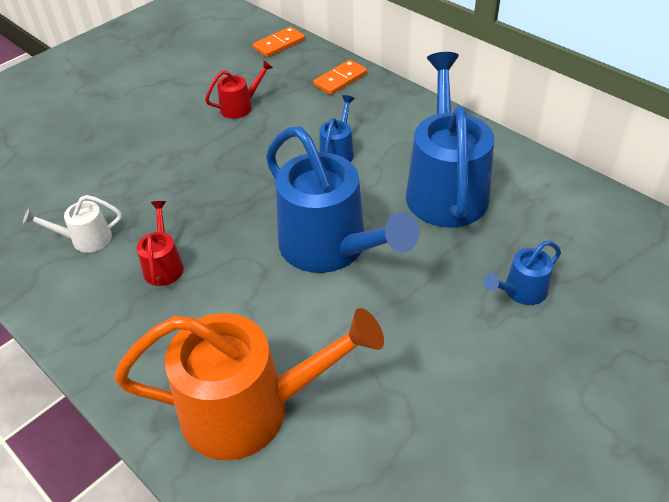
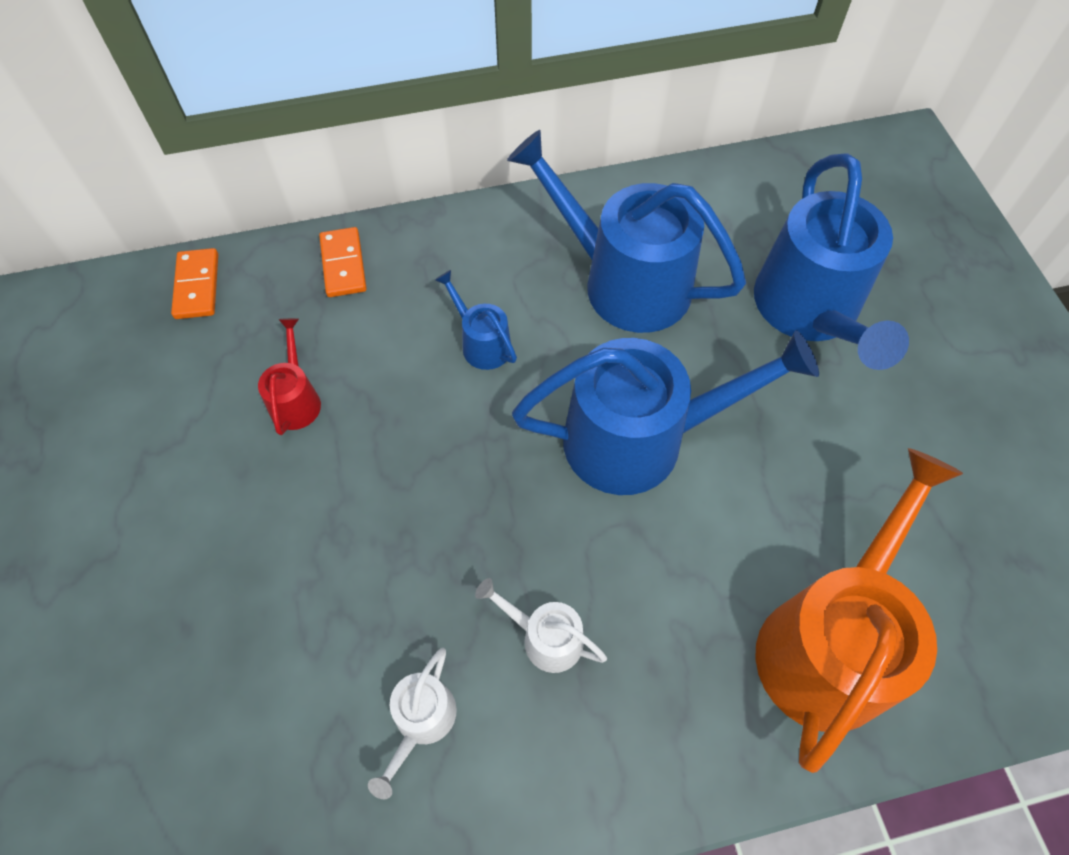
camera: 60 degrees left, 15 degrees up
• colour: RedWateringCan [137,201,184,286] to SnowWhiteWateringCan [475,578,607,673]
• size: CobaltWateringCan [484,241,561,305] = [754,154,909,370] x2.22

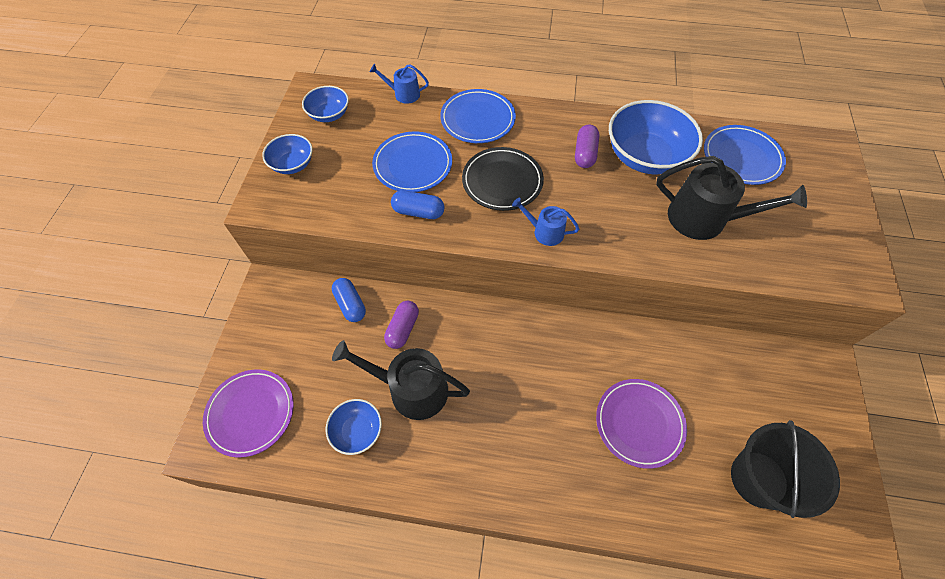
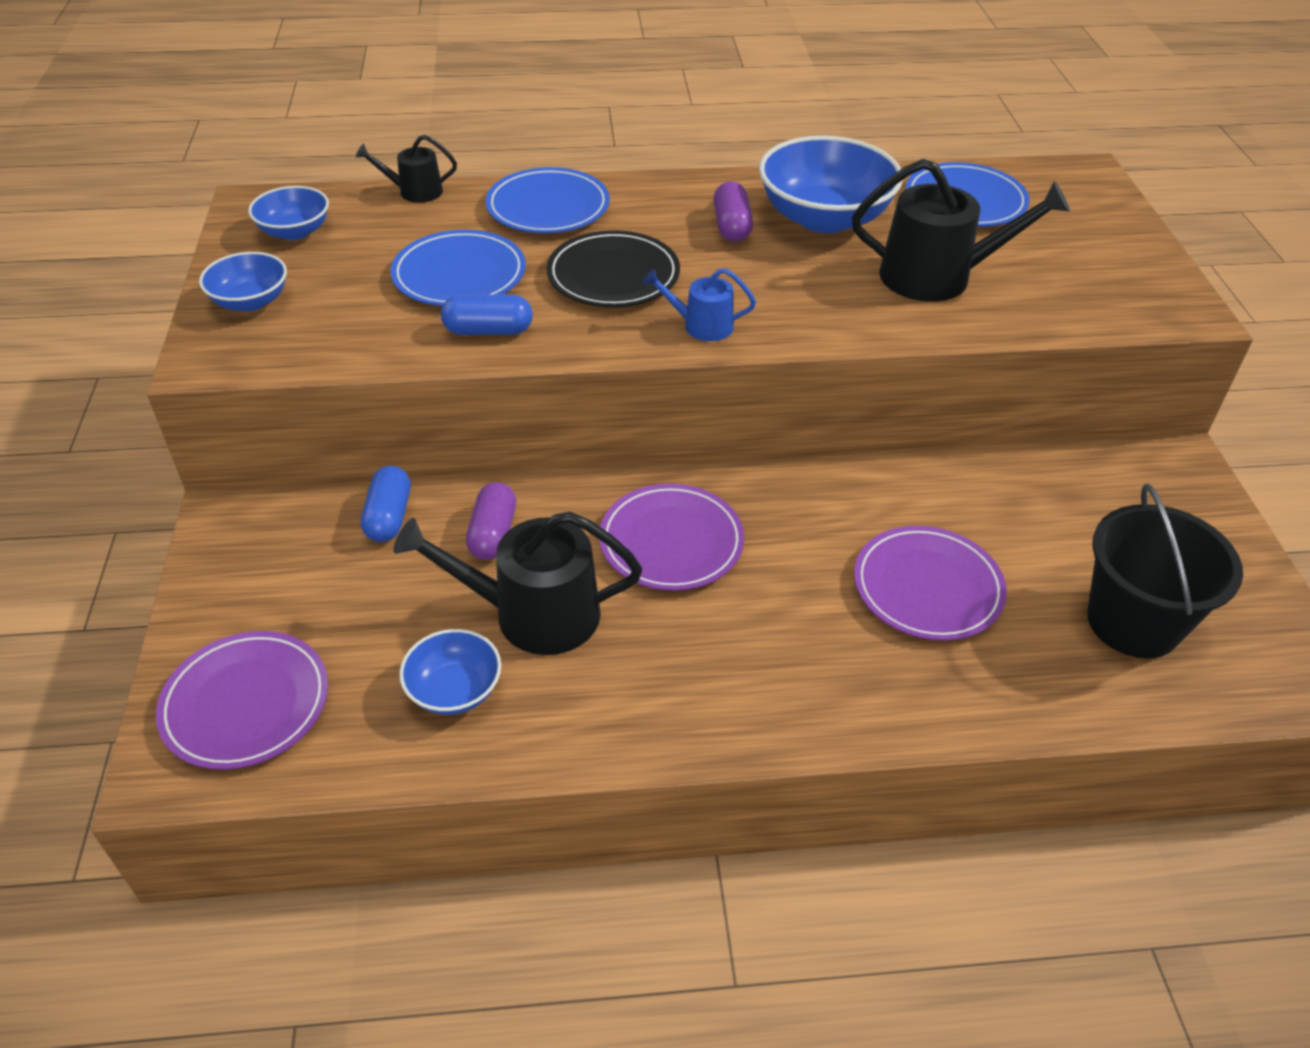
camera: 15 degrees left, 15 degrees down
• appeared: RoyalPurpleFlatDish [600,484,744,591]
• colour: CobaltWateringCan [370,64,429,104] to EbonyWateringCan [356,135,457,203]
• spun: CobaltCapsule [332,278,366,322] = [361,466,410,542] 45 degrees clockwise

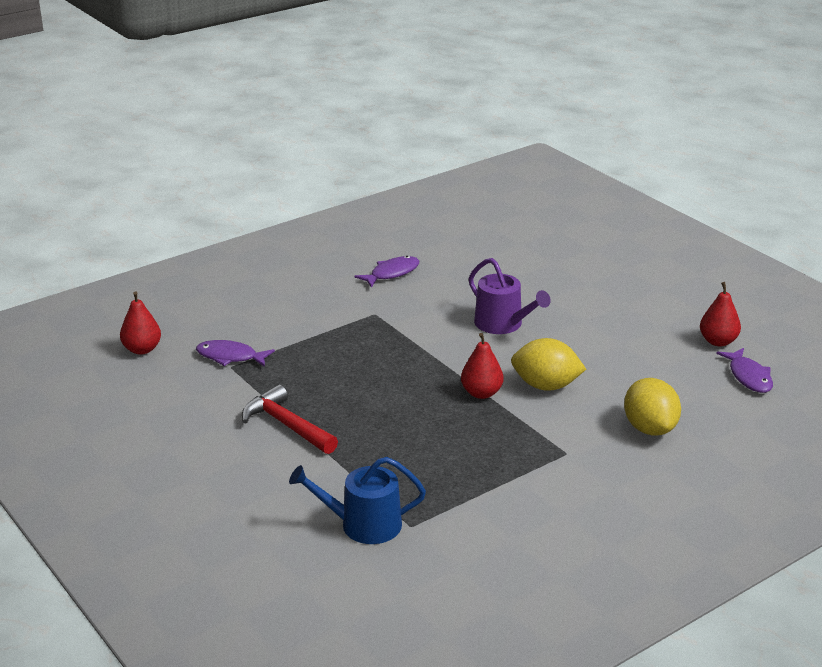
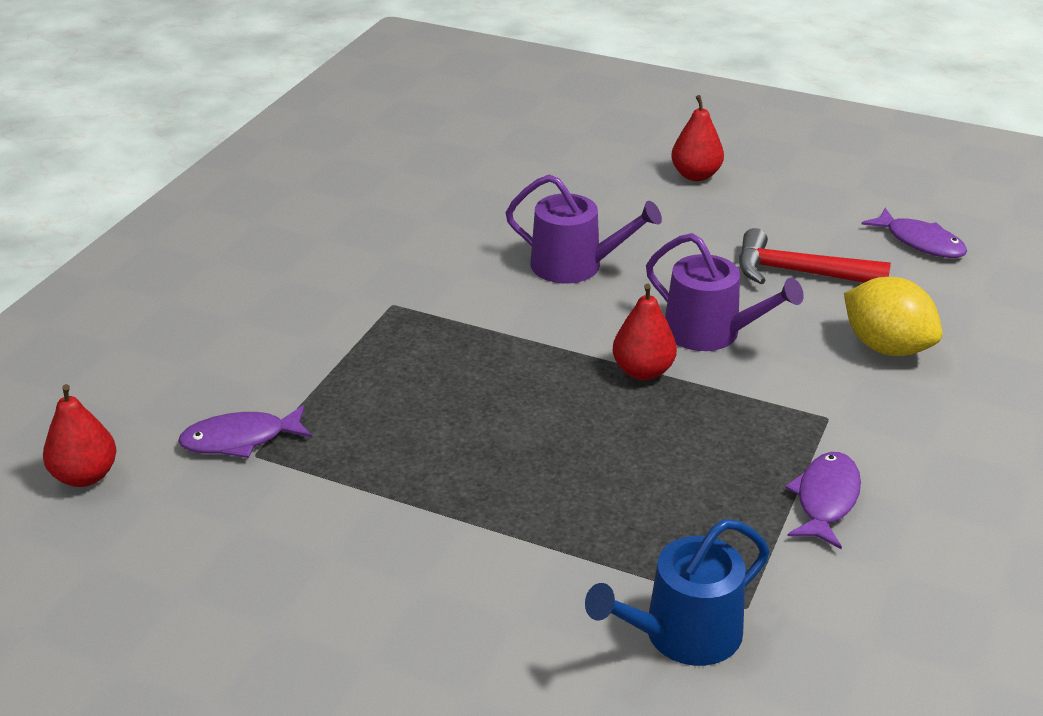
camera: 30 degrees left, 5 degrees up
• relocated: RedHammer [242,384,338,454] to [739,228,891,284]
• relocated: RoyalPurpleToyFish [354,256,419,288] to [785,452,861,549]
• relocated: RedToyPear [700,282,741,346] to [671,95,724,181]
• exchanged: GoldenCitrusFruit [511,338,586,391] to RoyalPurpleWateringCan [646,233,804,351]

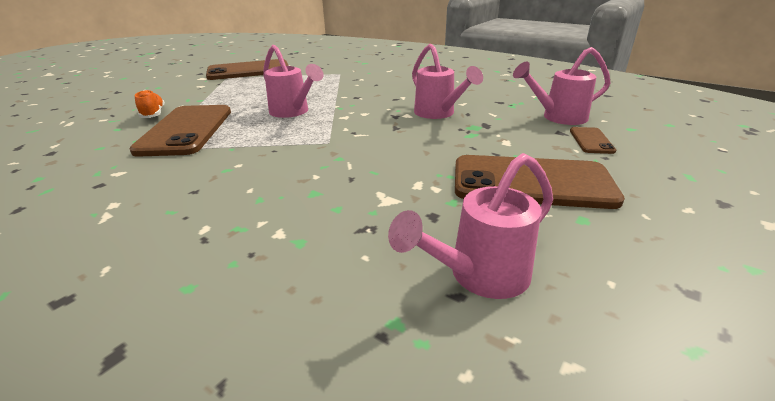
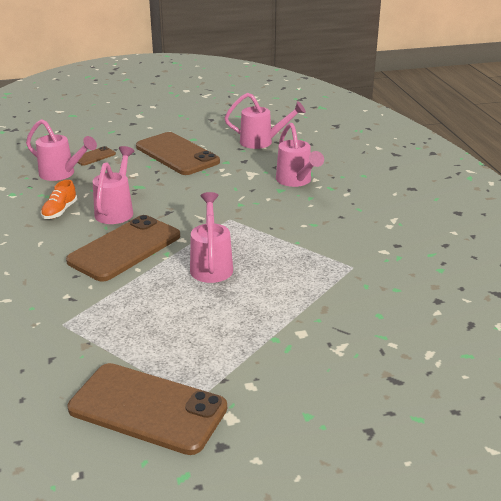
camera: 140 degrees left, 0 degrees up
• appeared: RosyWateringCan [276,123,324,187]
• relocated: RussetPhone [129,105,231,157] to [66,215,180,281]
• relocated: OrangeColouredLaceUpShoe [135,90,165,118] to [41,180,77,219]

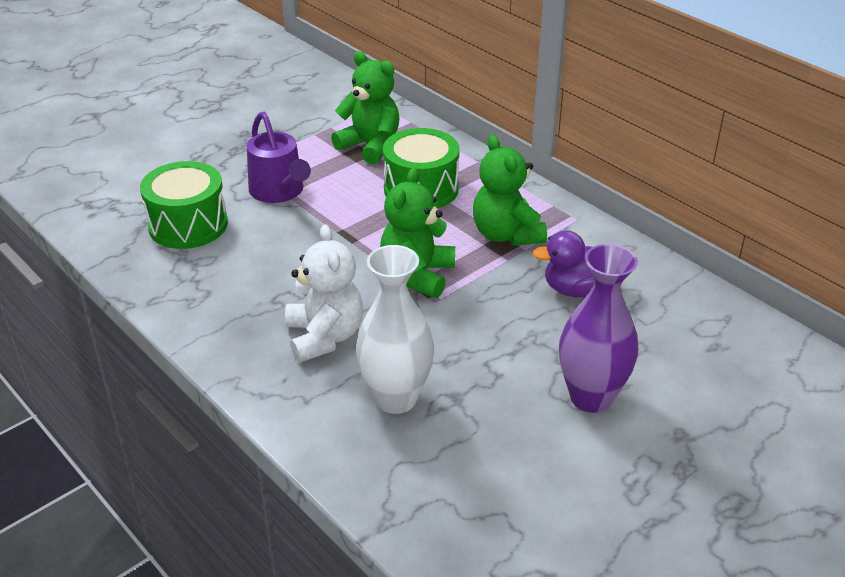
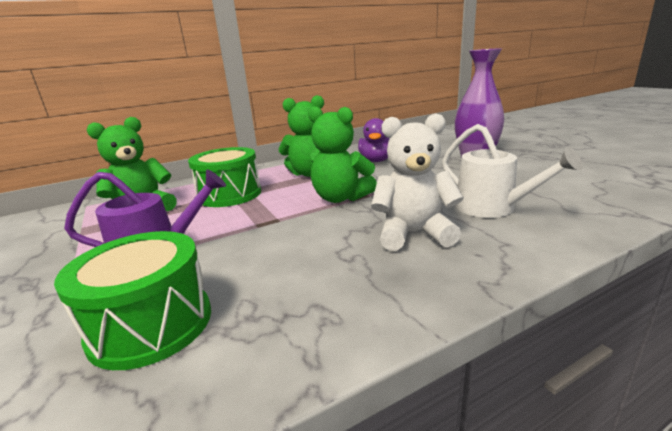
camera: 75 degrees left, 15 degrees down
• exchanged: SnowWhiteVase [355,245,434,414] to SnowWhiteWateringCan [442,124,583,218]

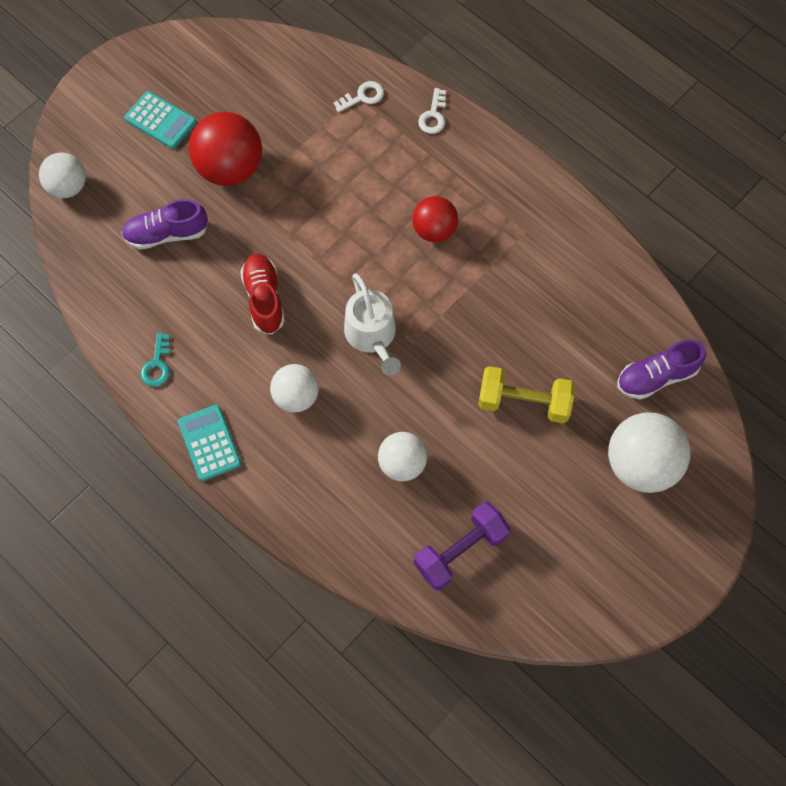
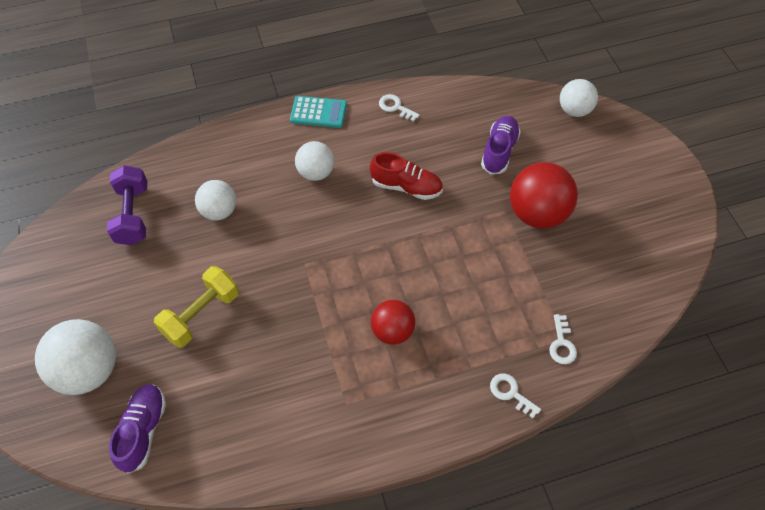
camera: 120 degrees right, 10 degrees down
• missing: TealCalculator [124,91,196,149]
• missing: SnowWhiteWateringCan [344,273,401,376]
• colour: TealDoorKey [141,333,170,387] to SnowWhiteDoorKey [379,94,420,122]

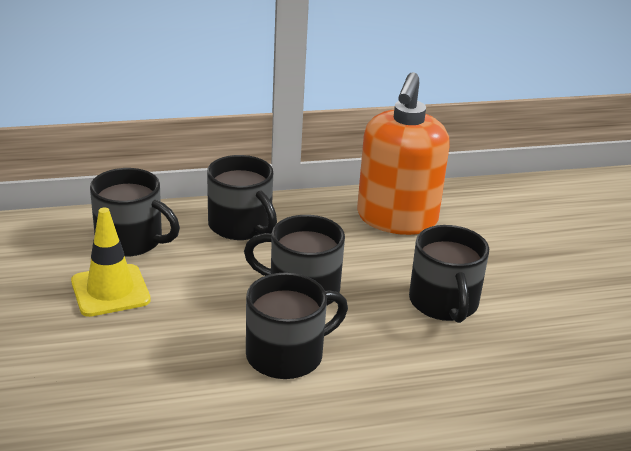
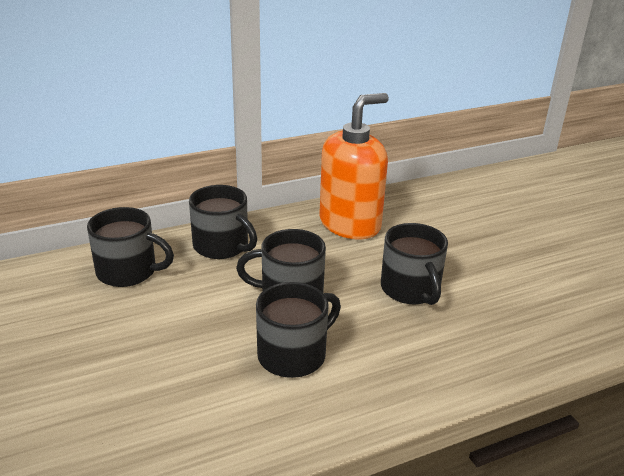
camera: 10 degrees left, 0 degrees up
• missing: GoldenSafetyCone [71,208,151,317]
• spun: OrangeColouredSoapDispenser [357,72,450,235] = [320,93,389,239] 135 degrees counterclockwise

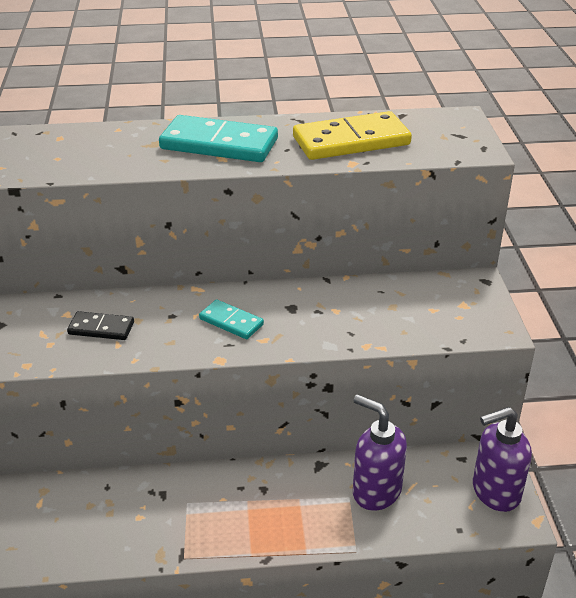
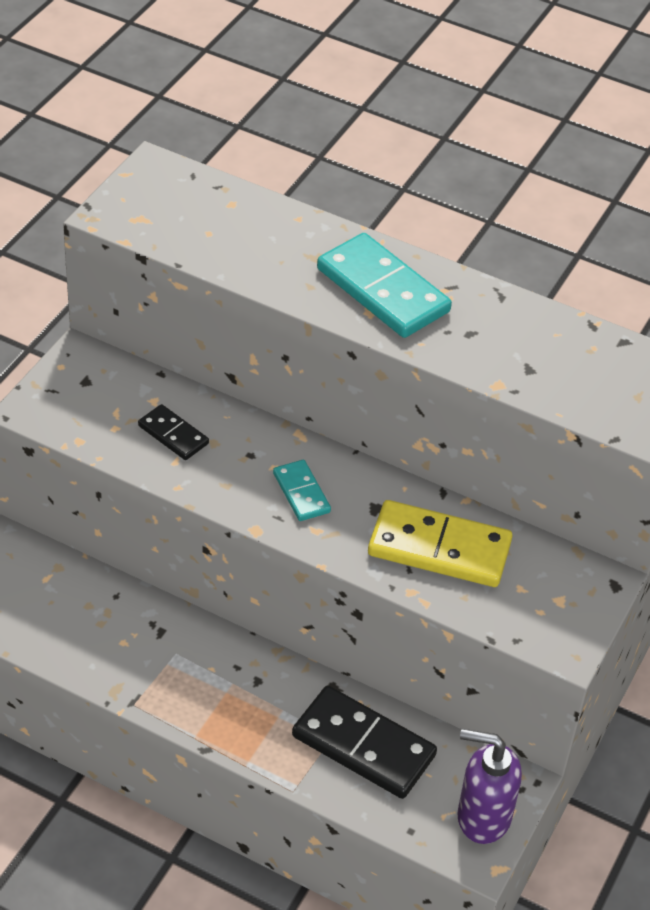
camera: 30 degrees right, 10 degrees up
• relocated: GoldenDomino [293,111,412,160] to [368,500,513,587]
• exchanged: RoyalPurpleSoapDispenser [353,394,407,511] to EbonyDomino [292,686,437,799]

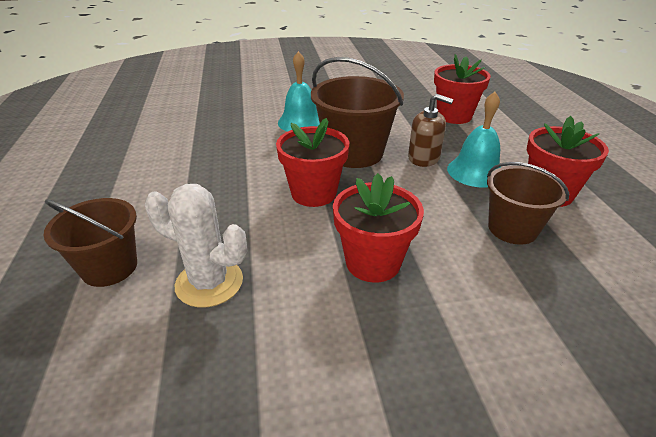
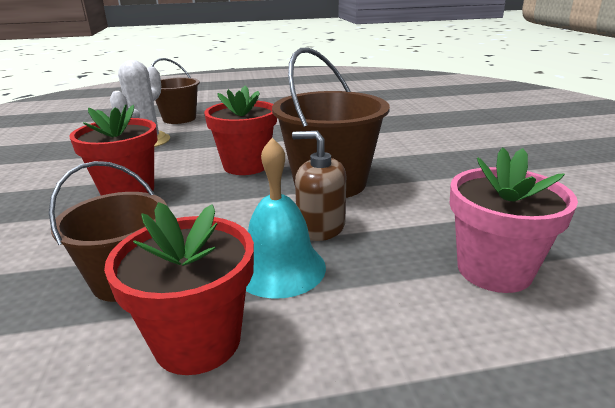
camera: 90 degrees right, 10 degrees down
• missing: TealBell [278,51,320,132]
• colour: RedFlowerPot [434,54,491,124] to RosyFlowerPot [450,148,578,293]
• spun: RussetSoapDispenser [408,94,454,167] = [292,131,346,241] 90 degrees clockwise

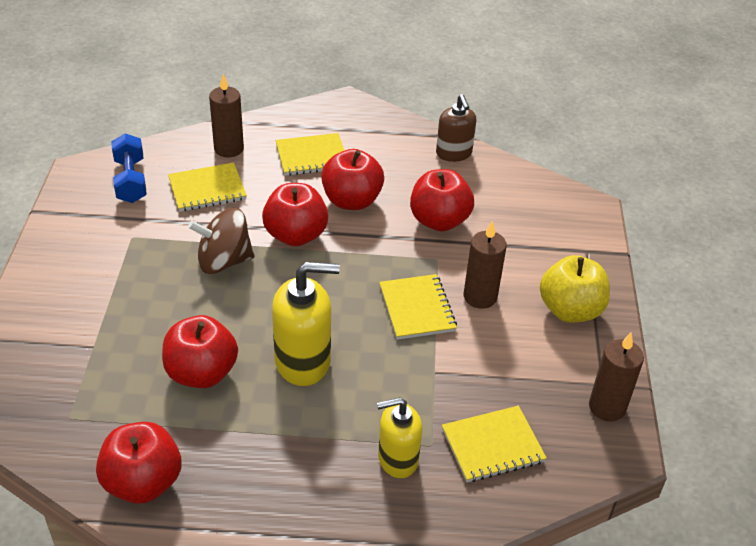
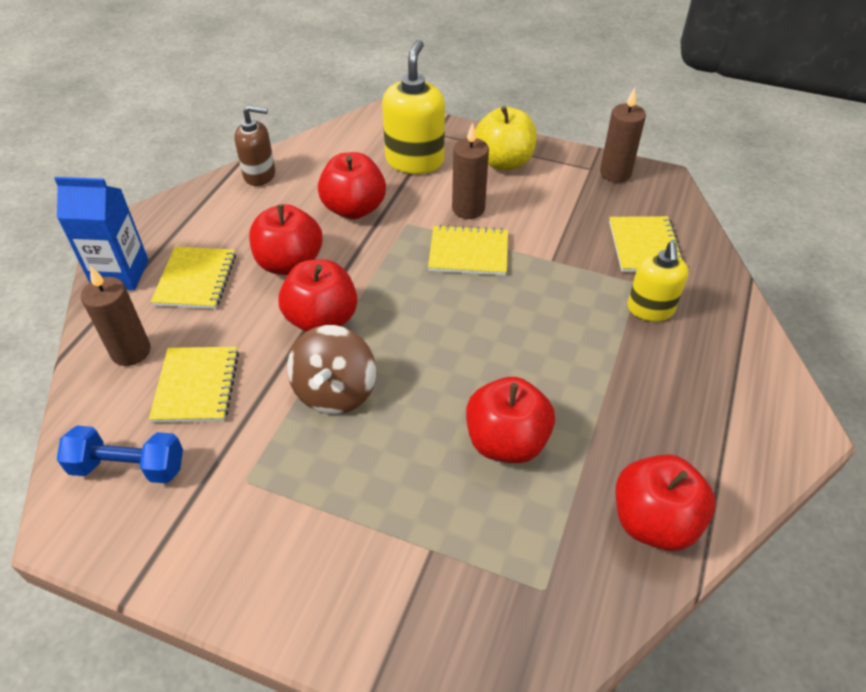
camera: 70 degrees left, 5 degrees up
• appeared: CobaltMilkCarton [54,177,149,290]
• relocated: GoldenSoapDispenser [272,262,340,386] to [382,40,445,174]

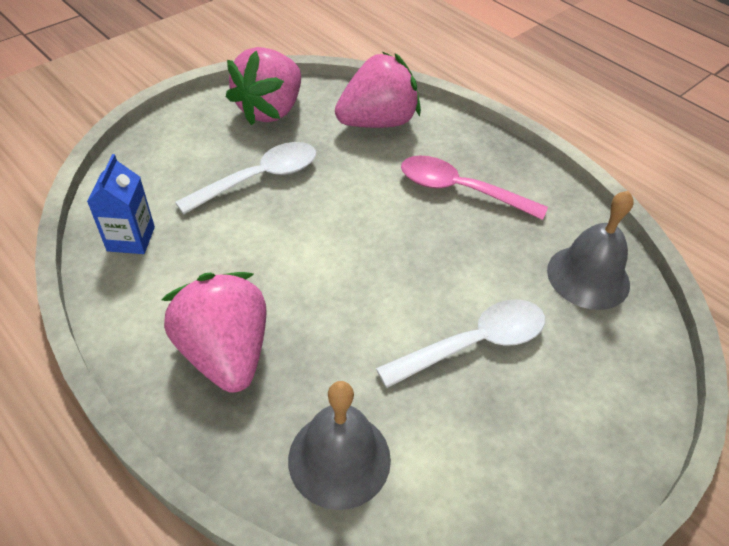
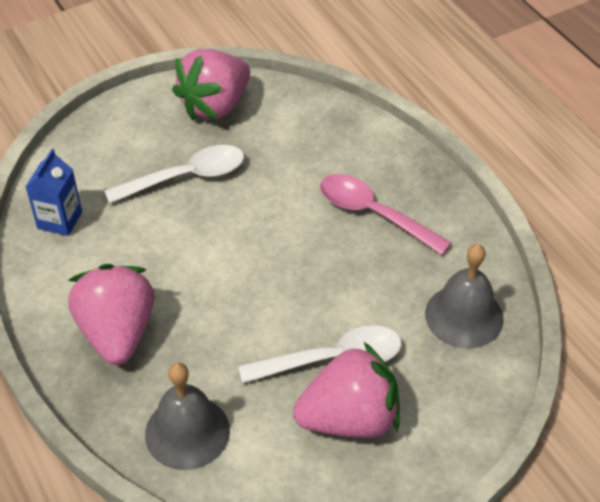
camera: 15 degrees right, 0 degrees up
• relocated: RosyStrawberry [335,52,421,128] to [293,342,400,438]

